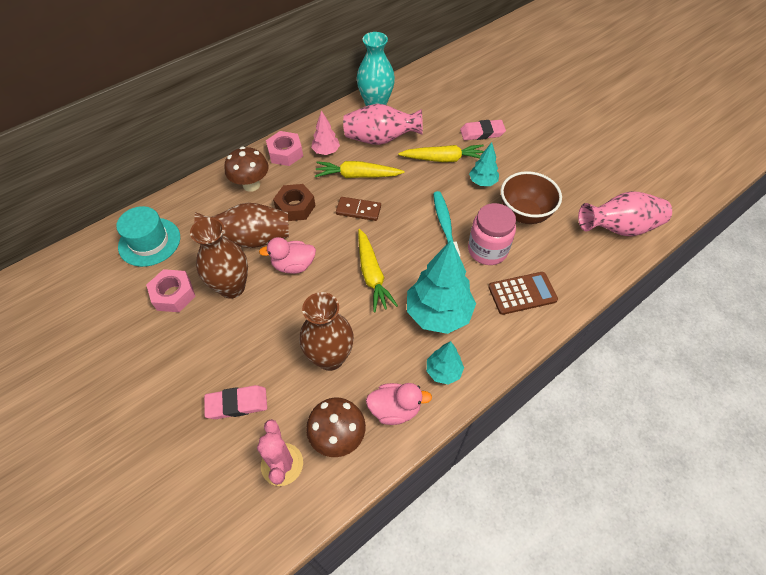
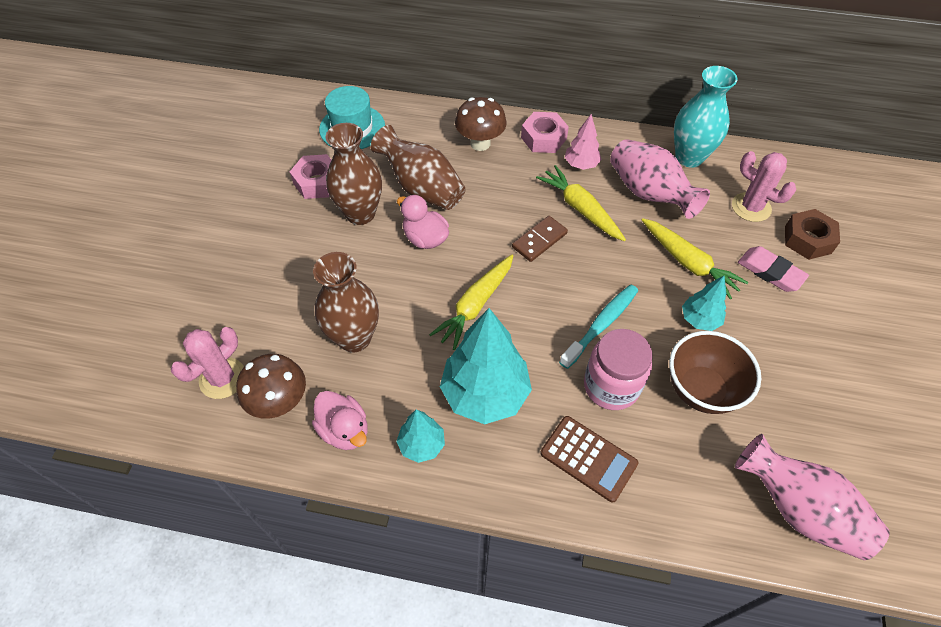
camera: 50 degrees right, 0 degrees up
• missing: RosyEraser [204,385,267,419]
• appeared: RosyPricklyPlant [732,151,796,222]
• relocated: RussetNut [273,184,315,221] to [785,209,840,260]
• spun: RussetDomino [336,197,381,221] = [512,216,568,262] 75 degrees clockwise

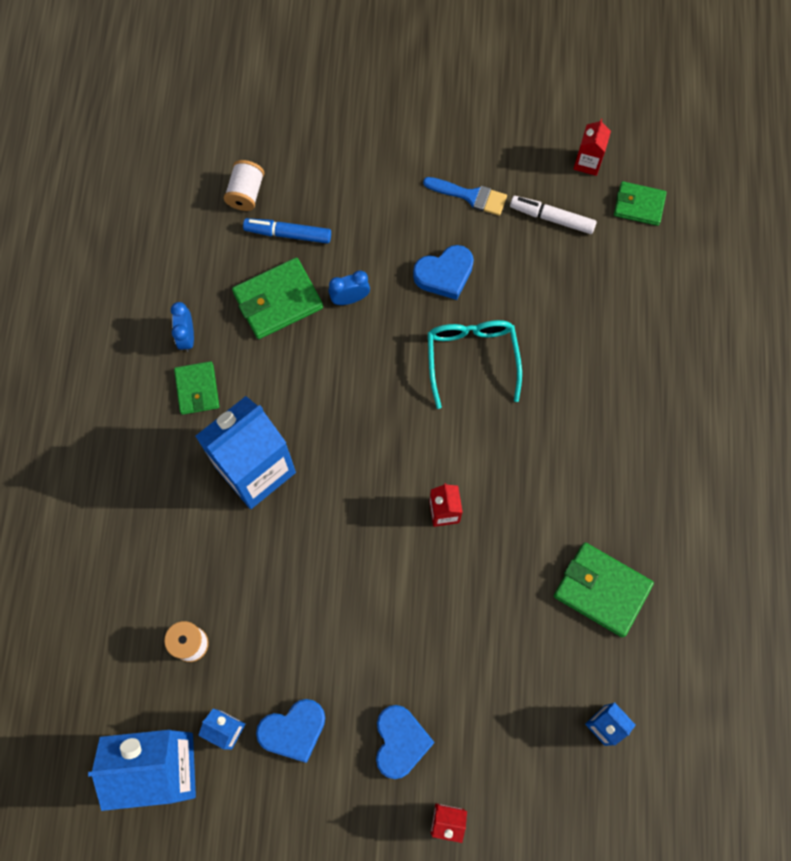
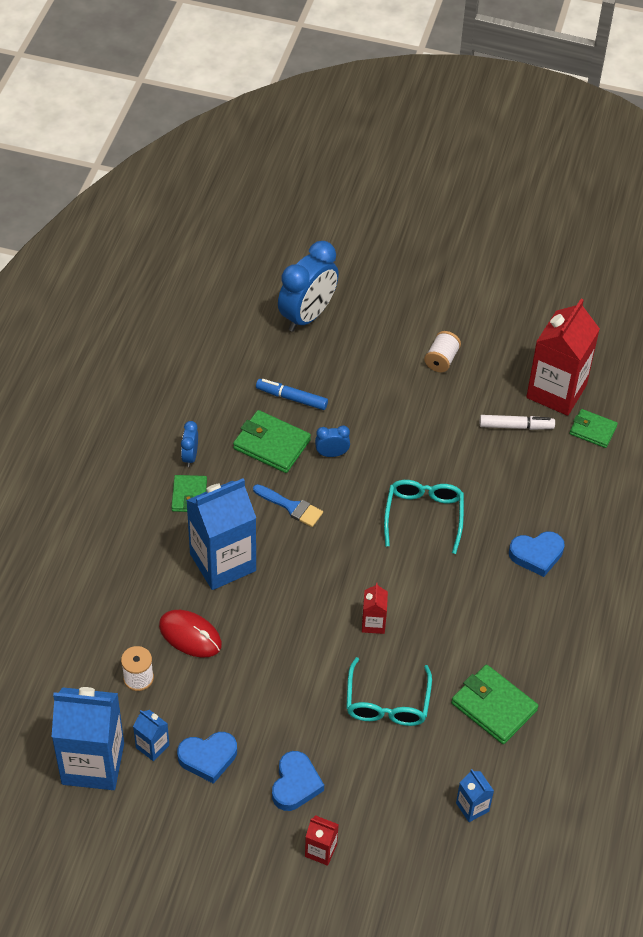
camera: 10 degrees right, 20 degrees down
• appeared: RedMouse [159,610,222,658]
• appeared: CobaltBedsideClock [278,241,339,332]
• appeared: TealGlasses [346,657,432,726]
• relocated: SnowWhiteReelOfThread [224,160,264,211] to [424,331,461,372]
• relocated: CobaltHeart [413,245,474,300] to [509,531,565,577]
• relocated: CobaltPaintbrush [423,177,507,216] to [253,484,323,527]
• spun: GreenCardWallet [232,258,323,339] = [233,410,311,473] 45 degrees clockwise
• spun: SnowWhiteFeltPen [510,196,597,234] = [480,415,555,430] 150 degrees clockwise
• size: RedMilkCarton [574,119,611,176] = [526,299,600,416] x2.22

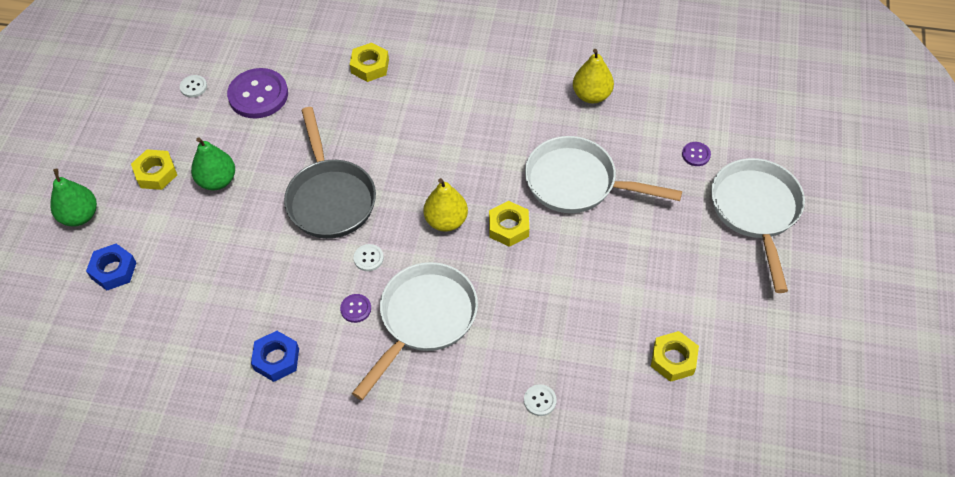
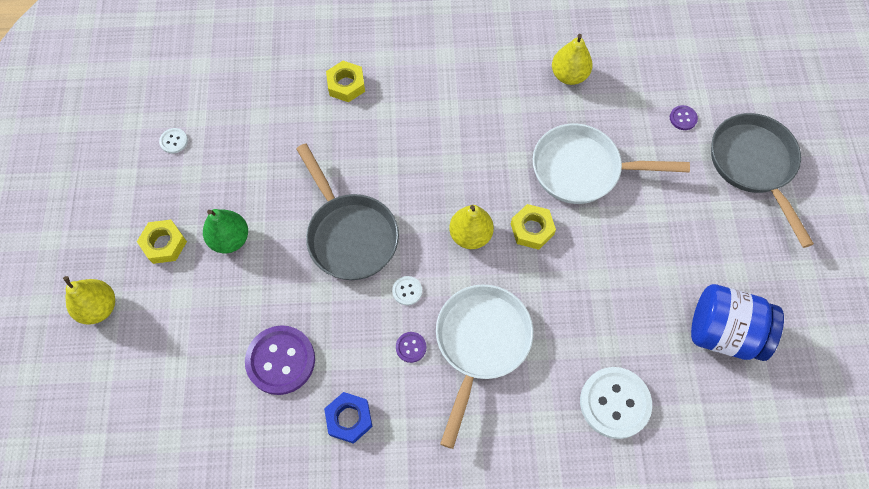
camera: 15 degrees left, 10 degrees up
• missing: CobaltNut [86,243,137,290]
• relocated: RoyalPurpleShirtButton [227,68,288,119] to [245,325,315,395]
• exchanged: GoldenNut [651,331,699,382] to CobaltPreserveJar [691,284,784,361]
• colour: GreenToyPear [50,169,97,227] to GoldenToyPear [63,276,115,325]
• colour: SnowWhiteFryingPan [711,158,805,293] to AshGreyFryingPan [711,113,814,248]
• size: SnowWhiteShirtButton [524,384,557,416] = [580,367,652,439] x2.21

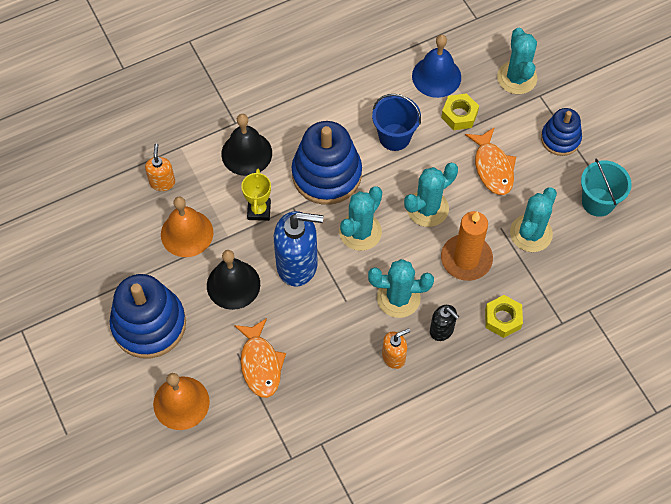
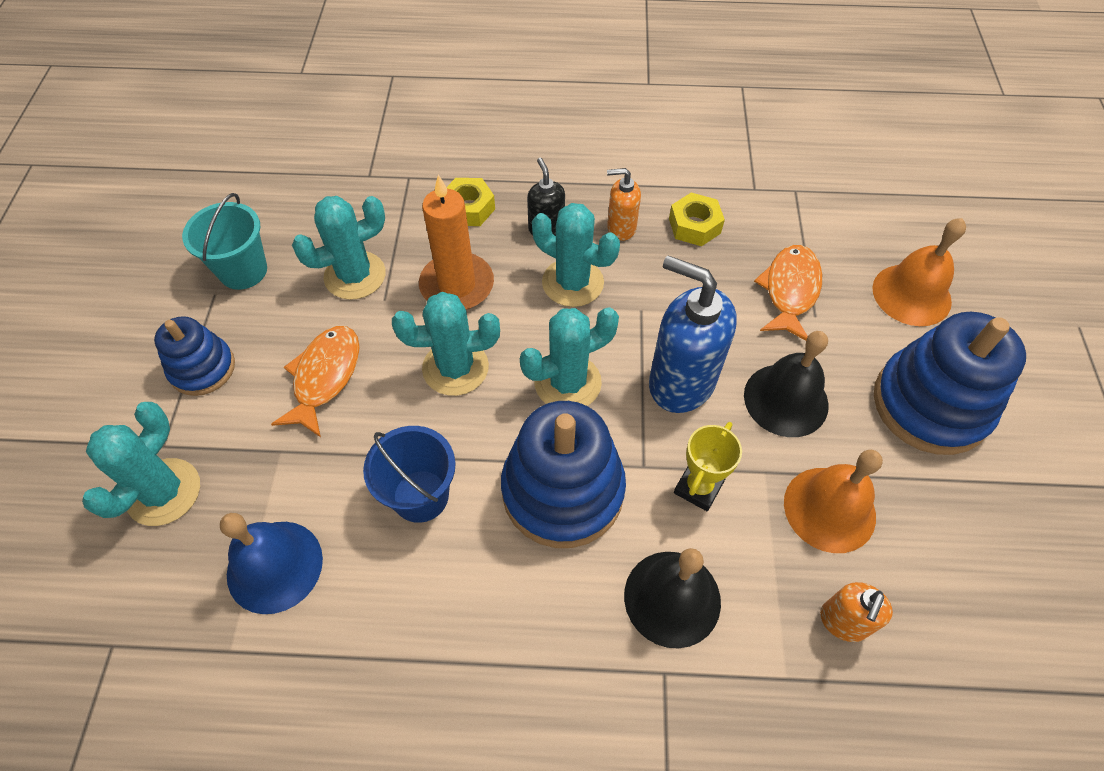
camera: 150 degrees left, 5 degrees down
• relocated: GoldenNut [441,93,479,130] to [669,192,725,246]

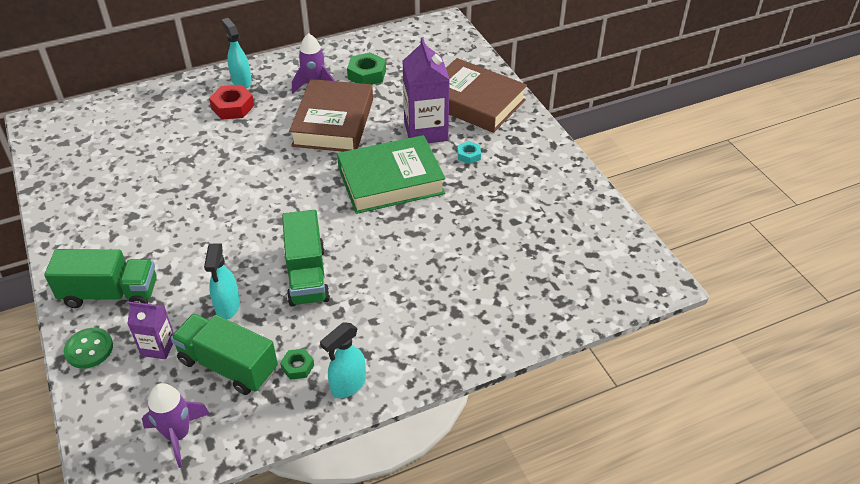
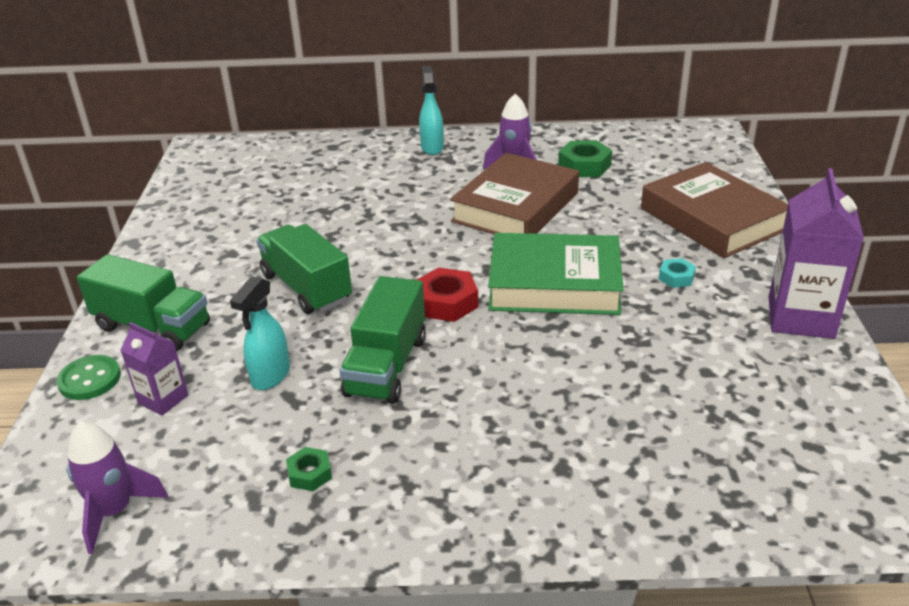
camera: 25 degrees right, 10 degrees down
• missing: TealSprayer [320,322,366,398]
• relocated: GreenLorry [171,314,278,395] to [256,224,352,314]
• relocated: RedNut [209,85,254,120] to [417,268,478,322]
• relocated: RoyalPurpleMilkCarton [403,38,450,143] to [769,168,864,339]

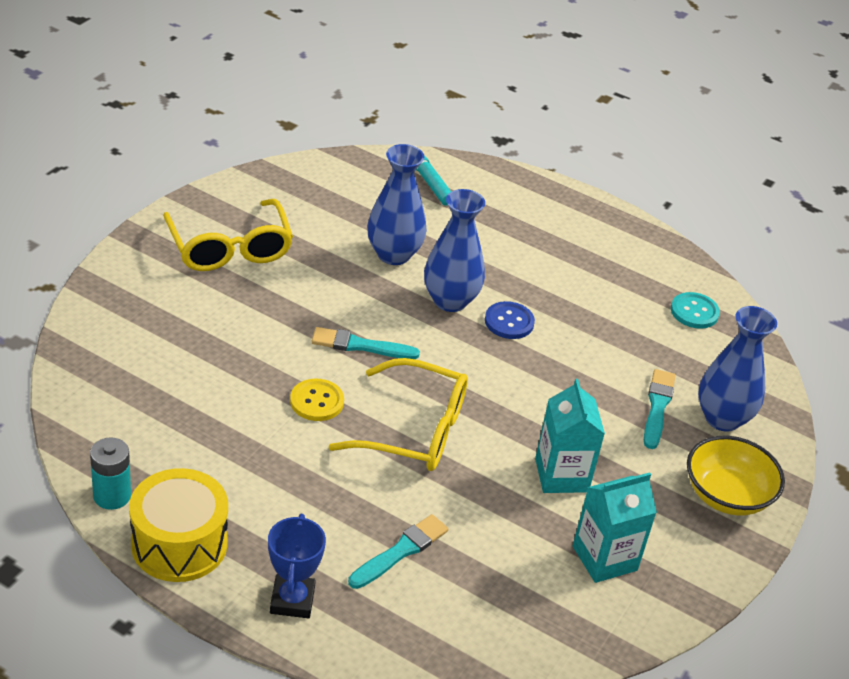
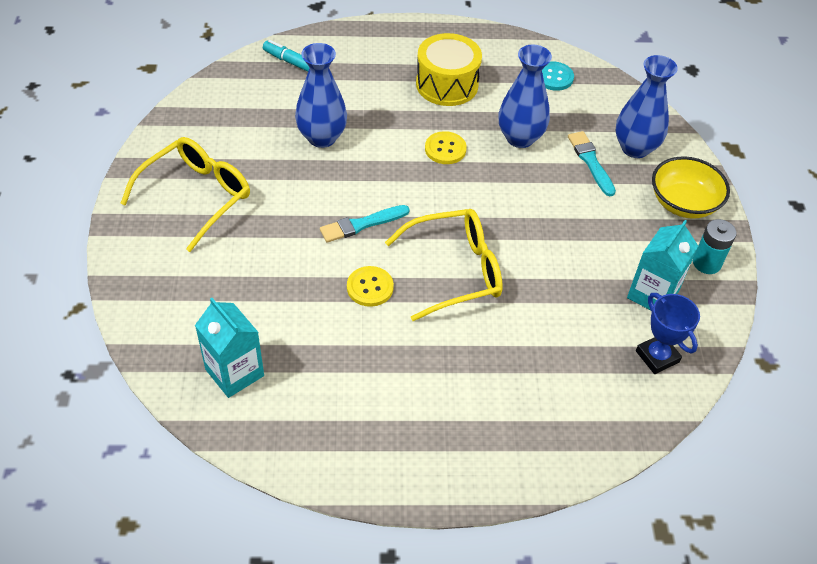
camera: 30 degrees left, 10 degrees up
• missing: TealPaintbrush [348,514,448,589]
• relocated: TealPowerCell [90,437,131,510] to [693,219,737,274]
• relocated: GoldenToyDrum [129,468,228,582] to [416,33,482,106]
• relocated: CobaltAwardCup [268,514,326,618] to [636,293,700,374]
• relocated: CobaltVase [424,189,485,312] to [499,45,552,148]
• relocated: TealMilkCarton [535,379,605,493] to [195,298,264,398]
• colour: CobaltShirtButton [485,301,535,339] to GoldenShirtButton [425,131,467,164]
• spun: GoldenGlasses [163,199,293,271] = [120,137,250,252] 90 degrees counterclockwise

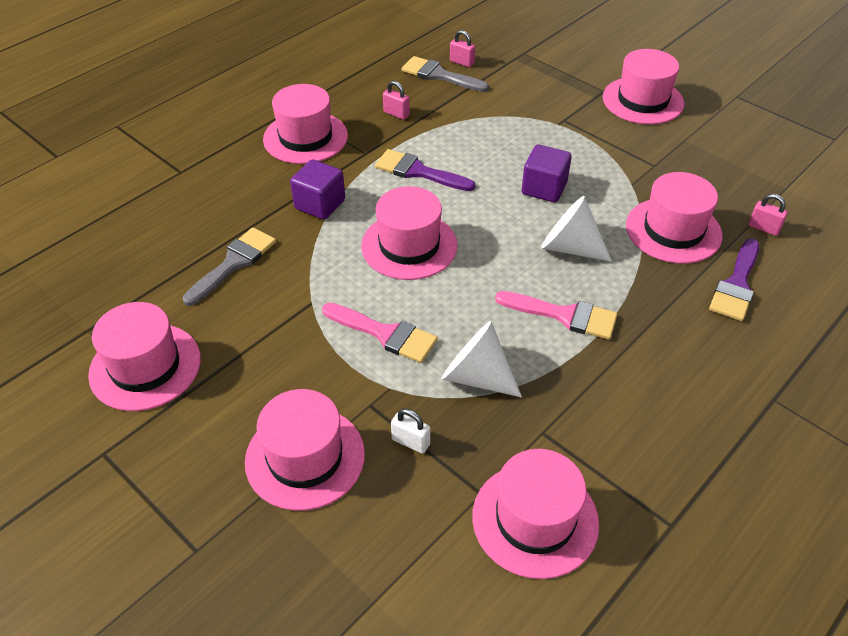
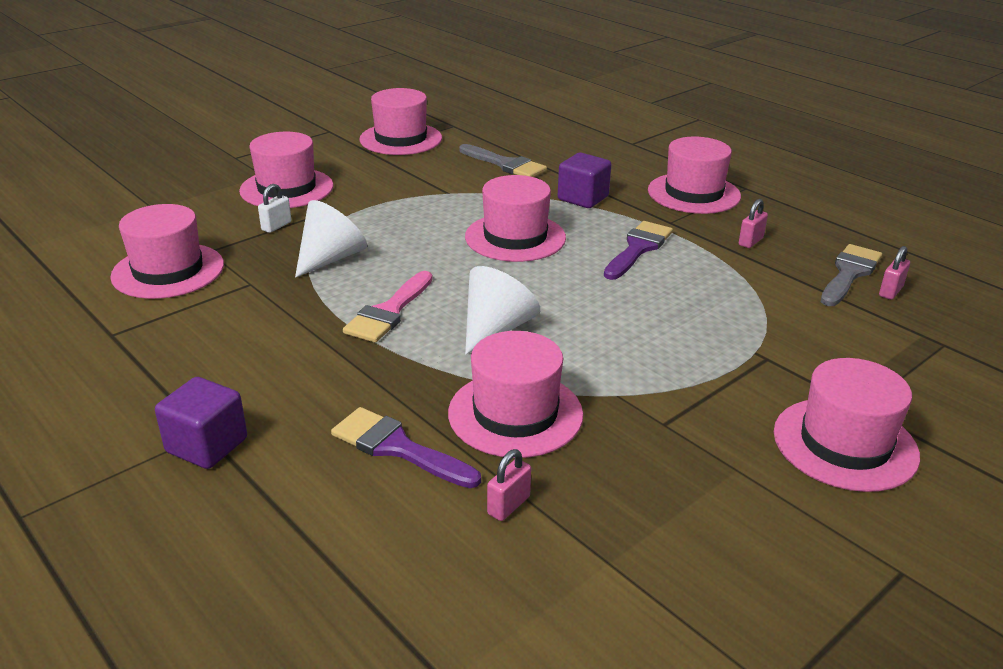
camera: 95 degrees right, 15 degrees down
• missing: RosyPaintbrush [322,303,438,363]
• relocated: RoyalPurpleCube [522,145,572,202] to [155,377,247,469]

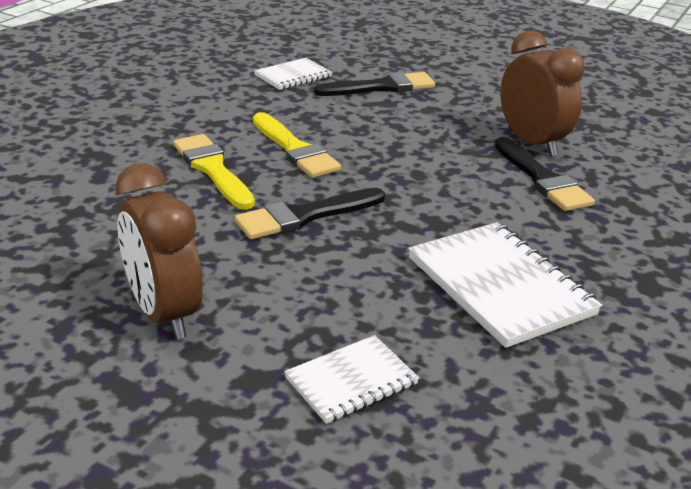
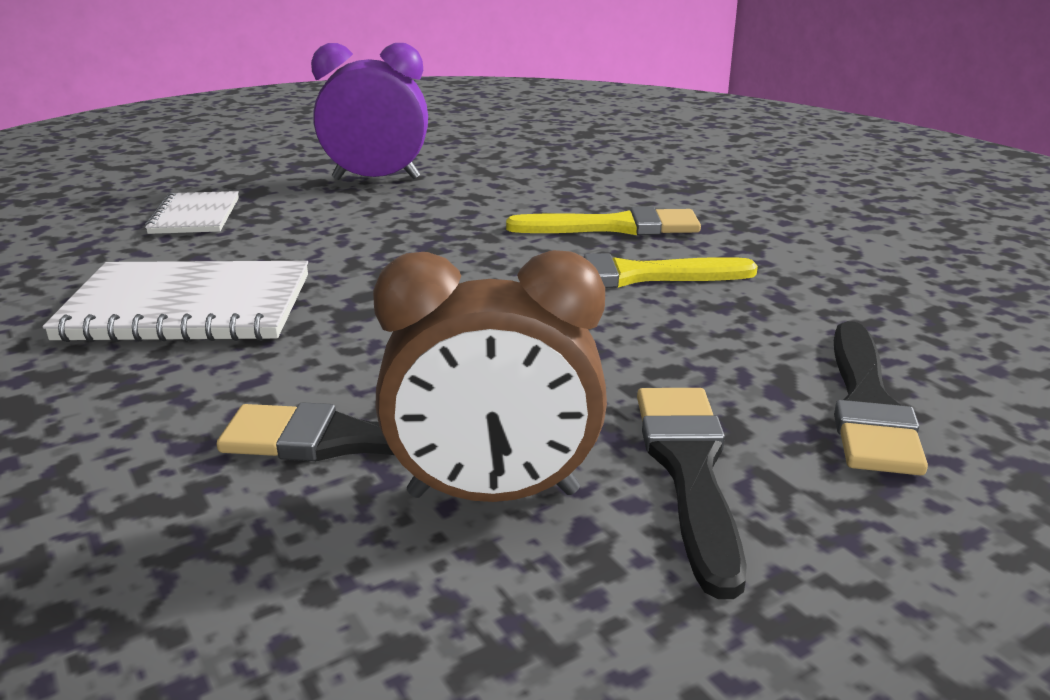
camera: 120 degrees right, 5 degrees down
• missing: SnowWhiteExerciseBook [254,58,332,90]
• relocated: EbonyPaintbrush [235,188,385,239] to [637,388,747,599]
• colour: RussetBedsideClock [115,163,203,340] to RoyalPurpleBedsideClock [311,43,428,180]

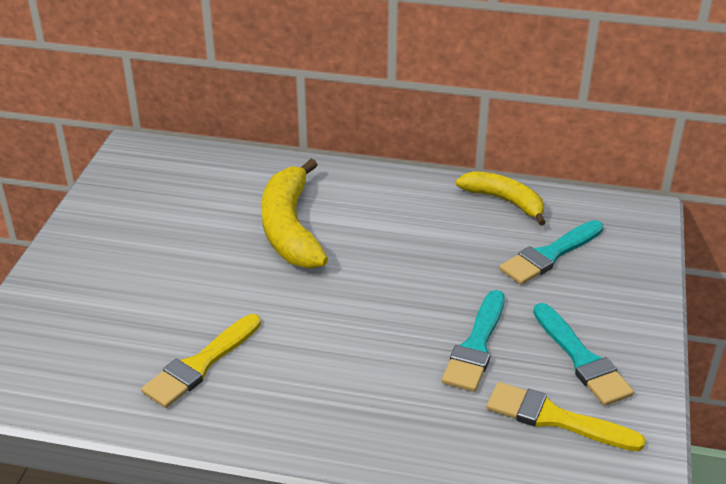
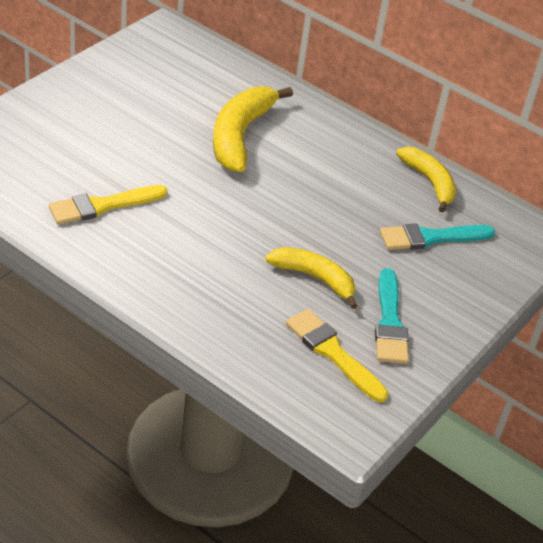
camera: 20 degrees right, 5 degrees up
• exchanged: TealPaintbrush [442,290,505,392] to GoldenBananaFruit [265,247,357,309]

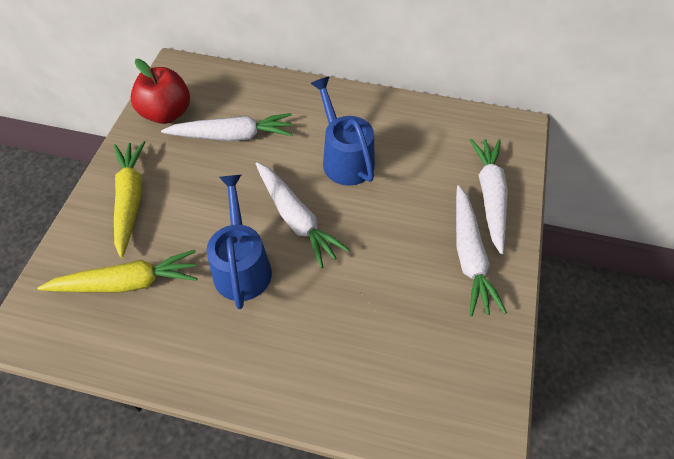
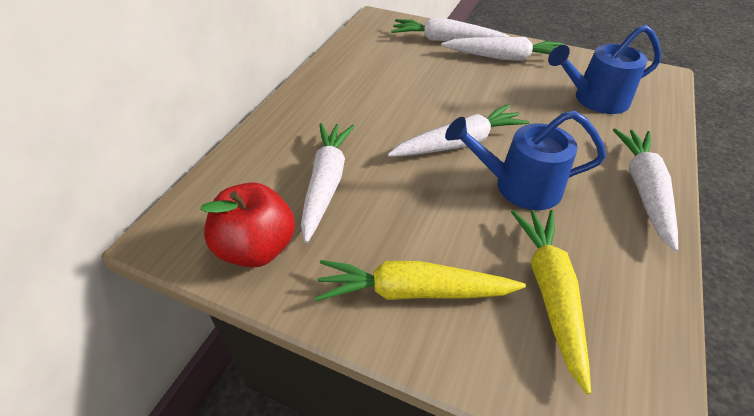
camera: 80 degrees left, 10 degrees down
• appeared: SnowWhiteRootVegetable [613,128,678,252]
• relocated: CobaltWateringCan [310,77,375,186] to [548,25,661,114]

